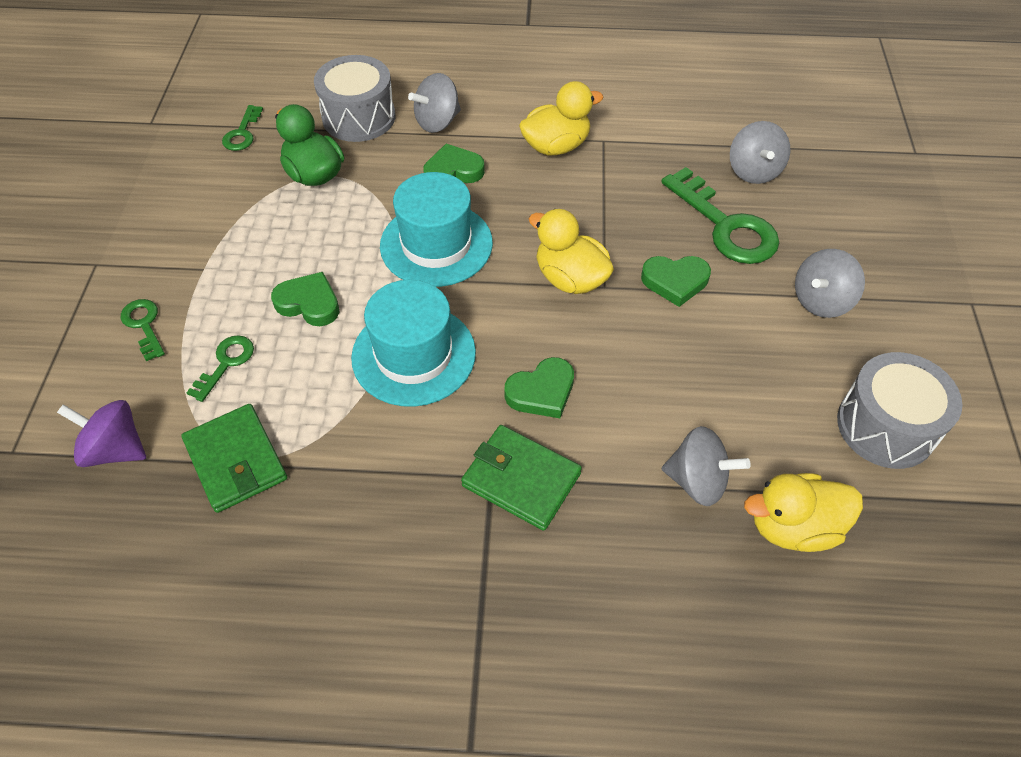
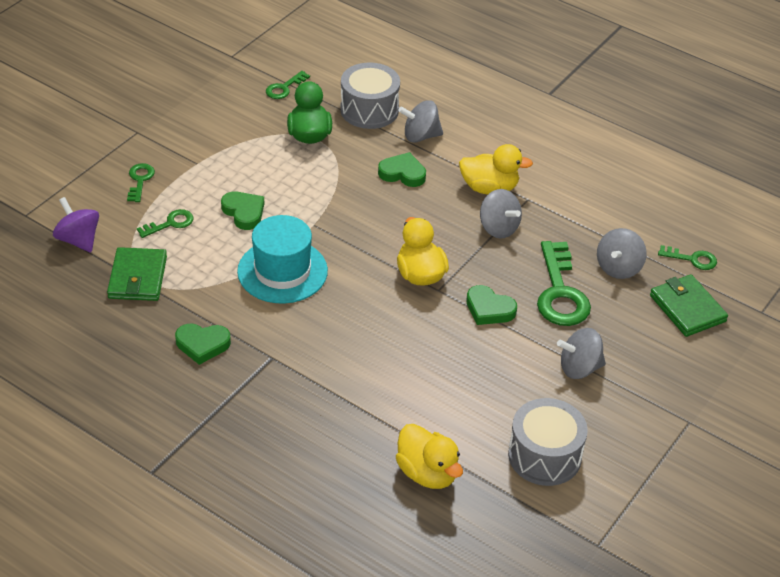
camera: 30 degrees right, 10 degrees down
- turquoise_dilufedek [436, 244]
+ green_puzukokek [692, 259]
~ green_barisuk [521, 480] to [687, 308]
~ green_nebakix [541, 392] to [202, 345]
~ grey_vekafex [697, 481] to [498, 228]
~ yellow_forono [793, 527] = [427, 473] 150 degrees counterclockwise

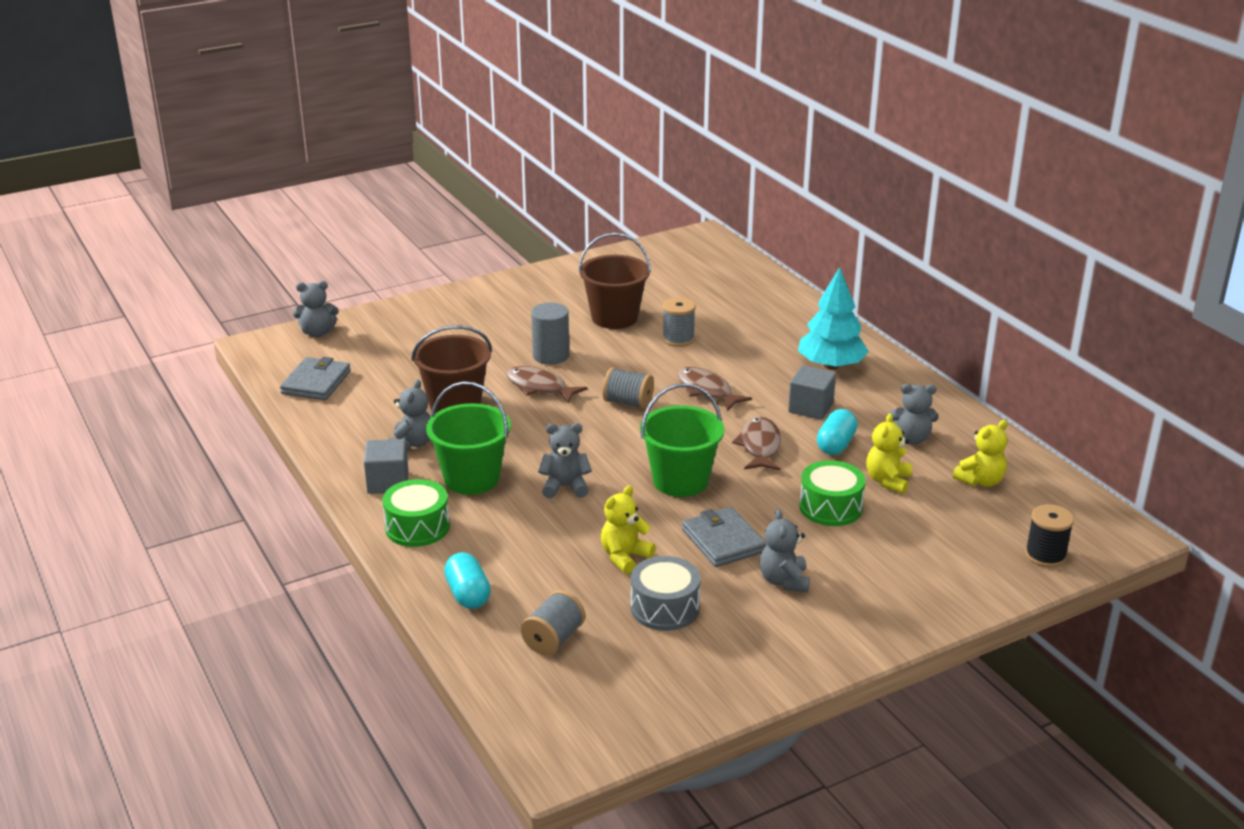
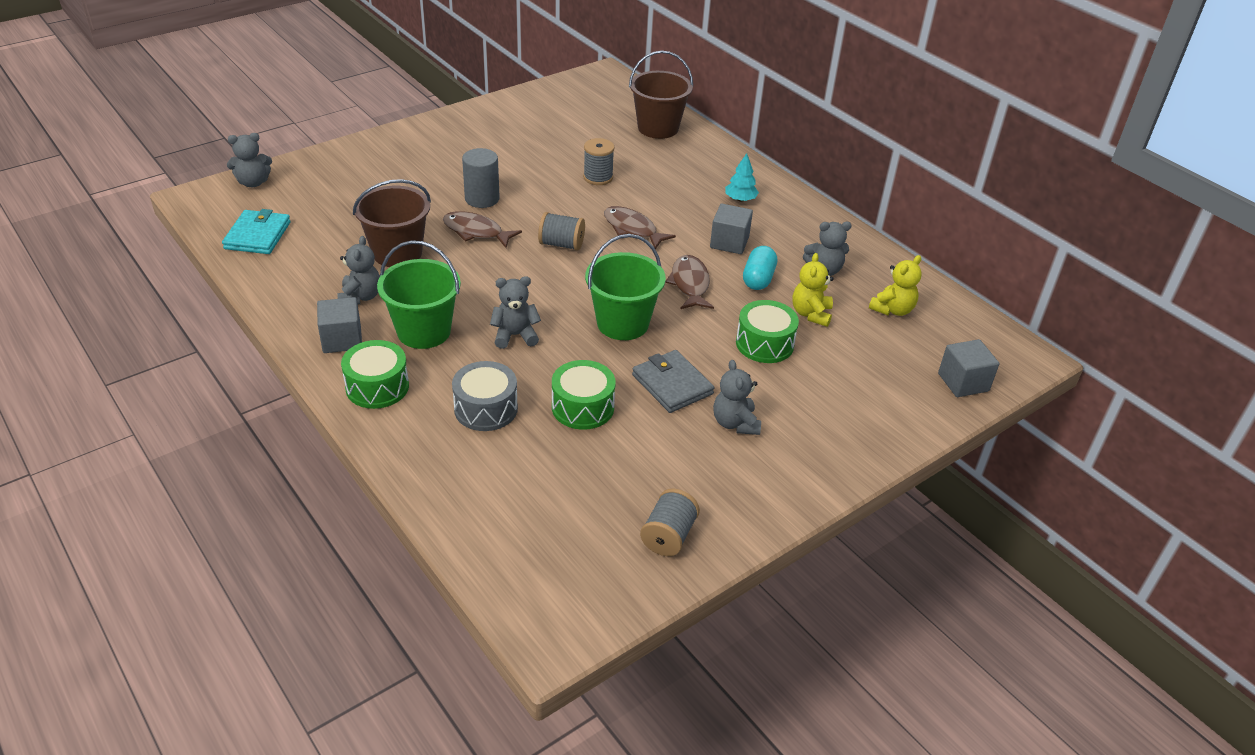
camera: 10 degrees left, 10 degrees up
- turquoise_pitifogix [468, 594]
~ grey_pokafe [553, 639] to [668, 536]
~ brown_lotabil [614, 317] to [658, 128]
~ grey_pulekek [664, 608] to [486, 408]
~ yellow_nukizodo [625, 557] to green_pulekek [582, 407]
~ black_pokafe [1045, 555] to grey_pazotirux [963, 382]
~ grey_barisuk [316, 382] to turquoise_barisuk [257, 235]
~ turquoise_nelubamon [831, 366] = [740, 199] x0.53

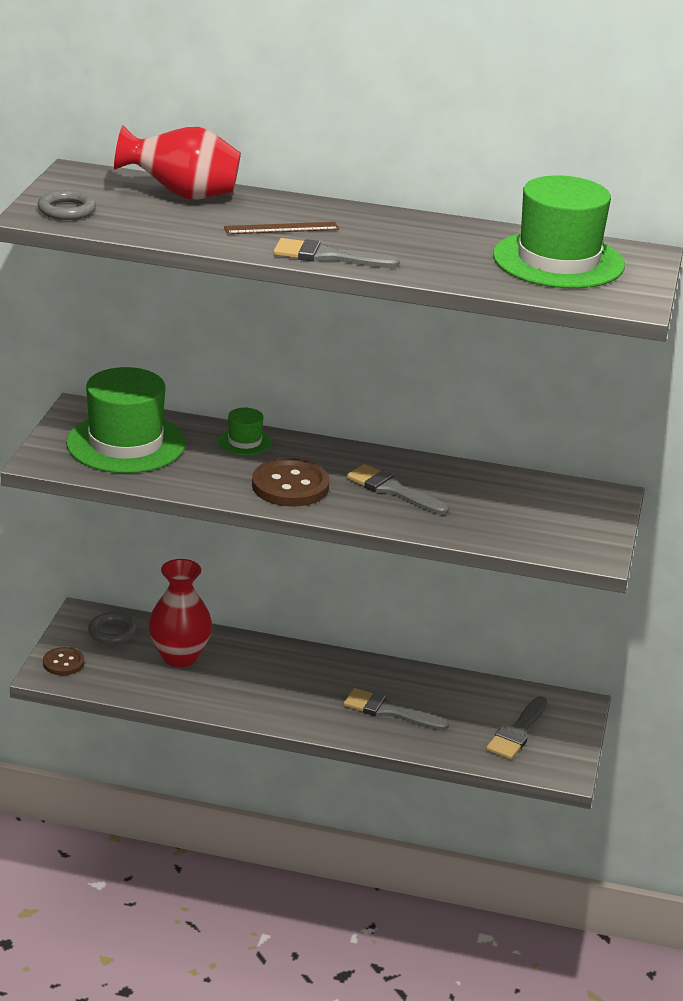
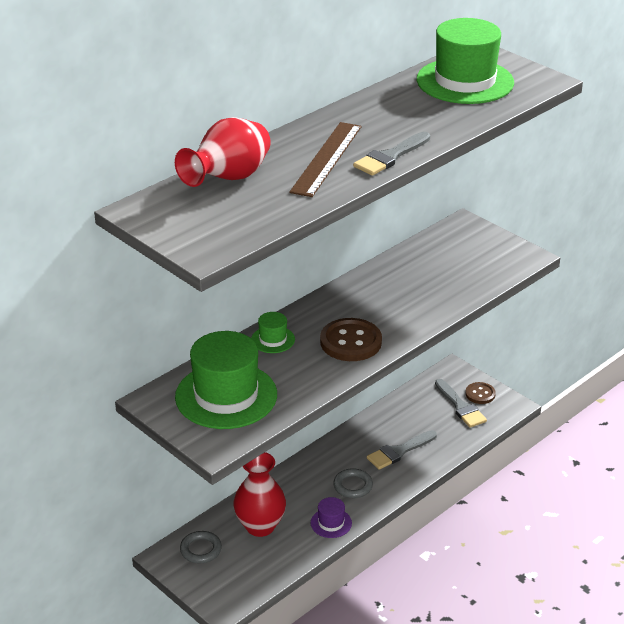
camera: 55 degrees left, 5 degrees up
- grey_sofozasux [392, 490]
+ purple_dilufedek [331, 523]
~ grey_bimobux [67, 210] to [353, 486]
~ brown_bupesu [63, 663] to [480, 394]
~ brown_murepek [281, 228] = [326, 158] x1.58

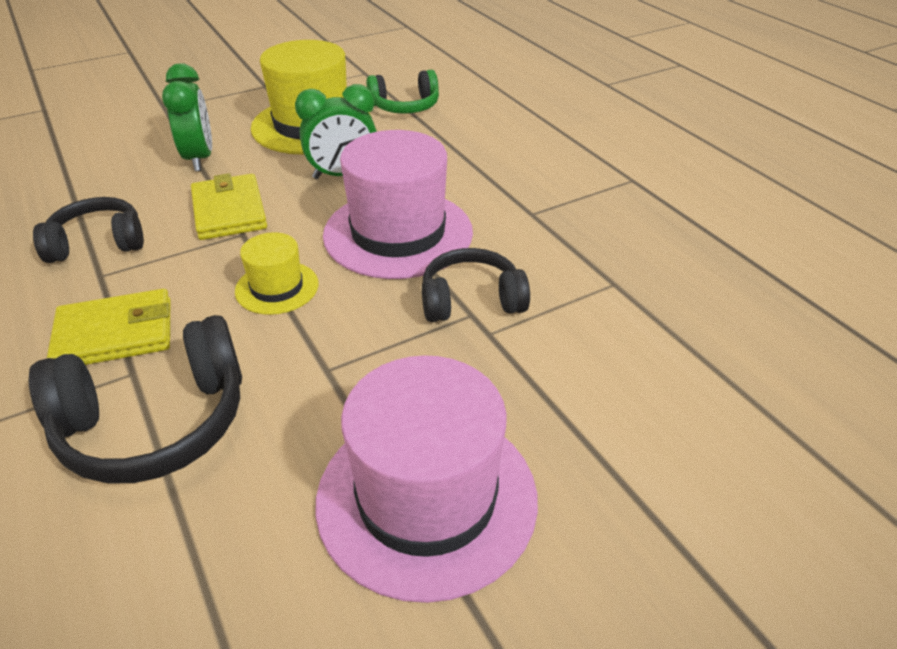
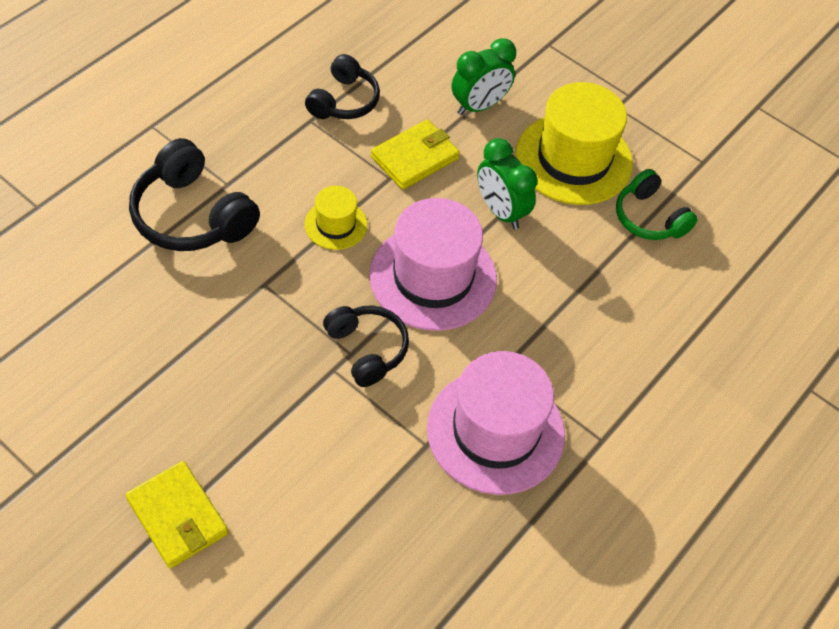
camera: 65 degrees right, 15 degrees up
~ yellow_barisuk [115, 334] to [178, 516]
~ pink_dilufedek [426, 498] to [495, 431]
~ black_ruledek [98, 243] = [344, 101] 60 degrees clockwise

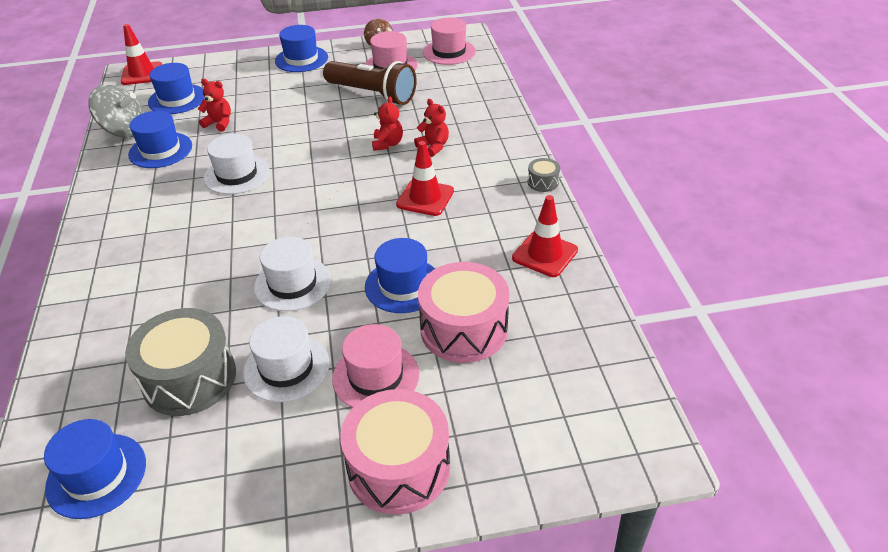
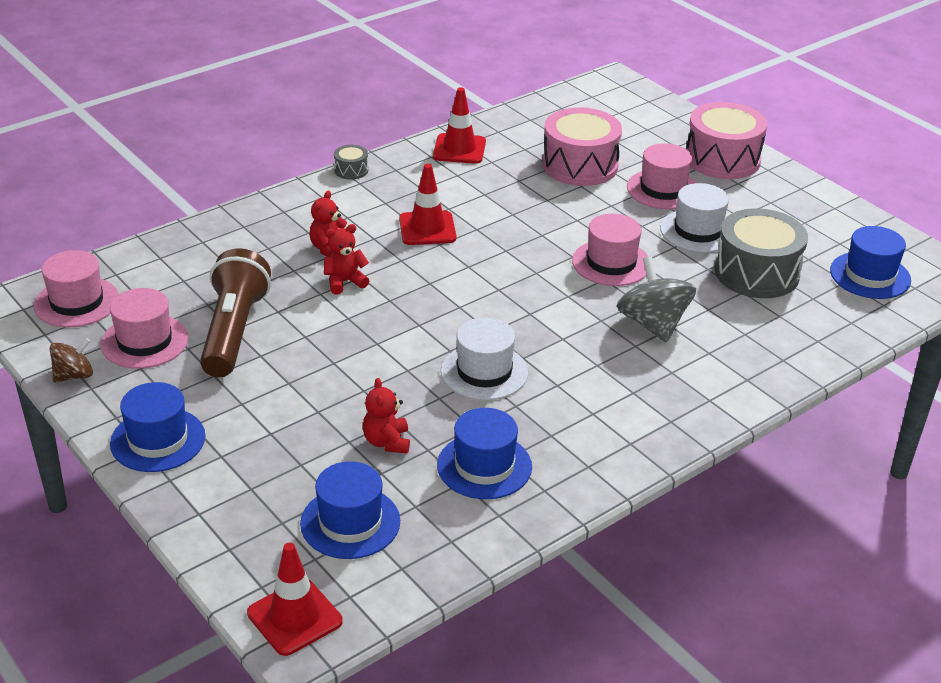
camera: 120 degrees left, 5 degrees down
- blue_dilufedek [403, 285]
~ grey_vekafex [124, 131] to [653, 324]
~ white_dilufedek [292, 284] to pink_dilufedek [611, 263]

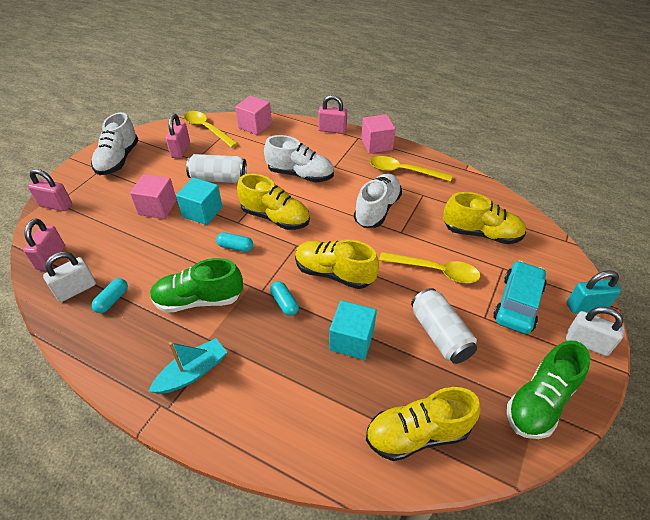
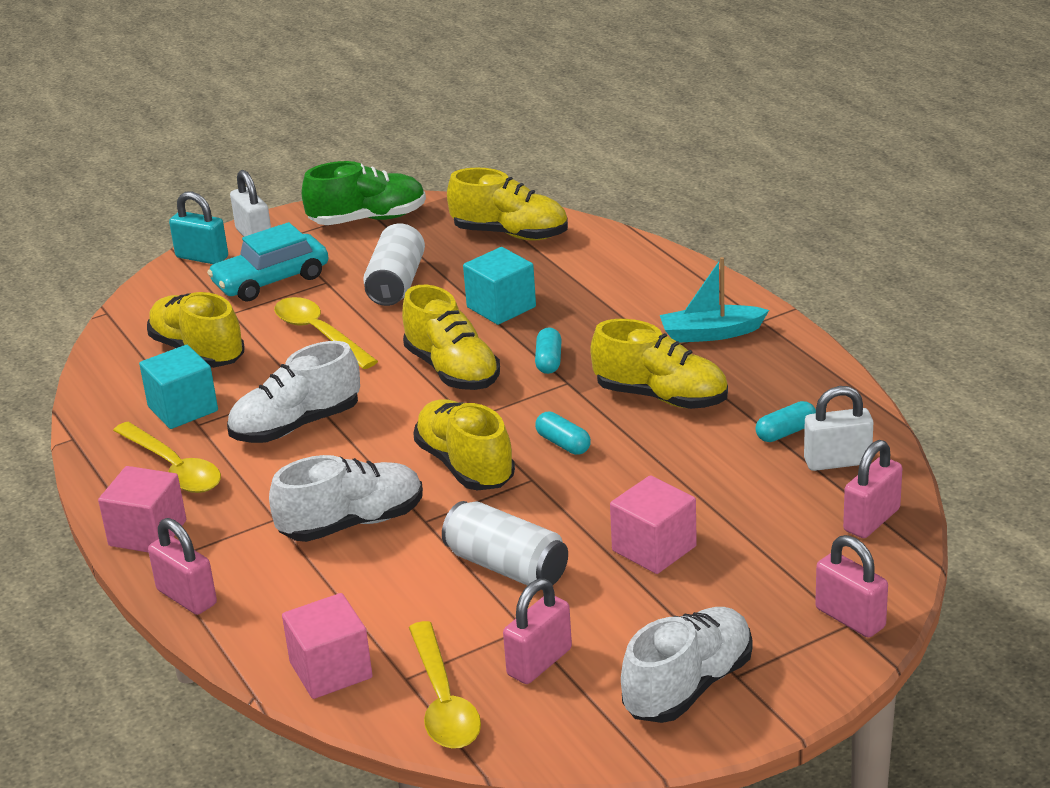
camera: 145 degrees left, 15 degrees down
~ turquoise_pazotirux [202, 212] to [183, 409]
~ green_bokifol [199, 300] to yellow_bokifol [661, 397]
~ white_bokifol [300, 174] = [352, 523] 105 degrees clockwise

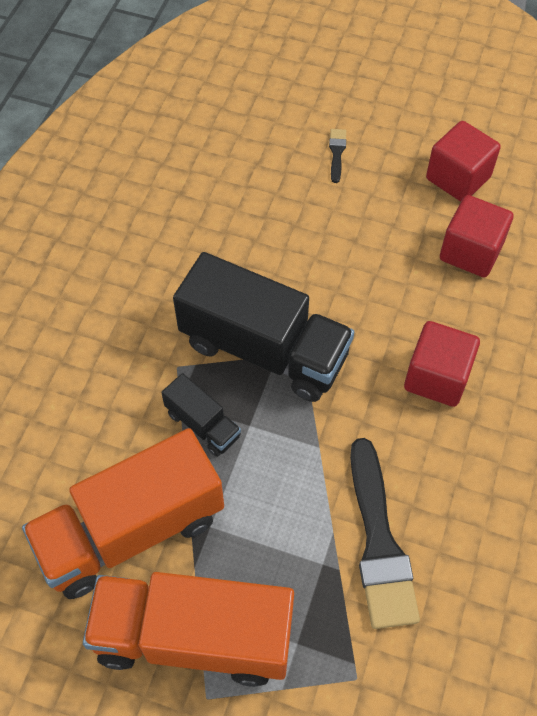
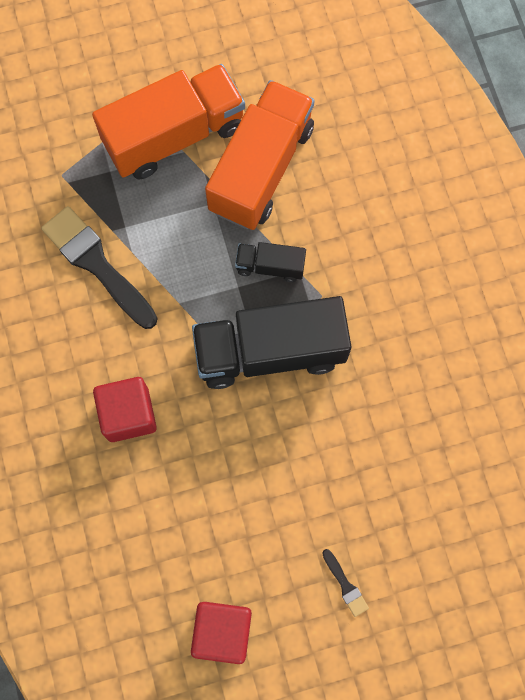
camera: 145 degrees right, 15 degrees up
- red_pazotirux [471, 252]

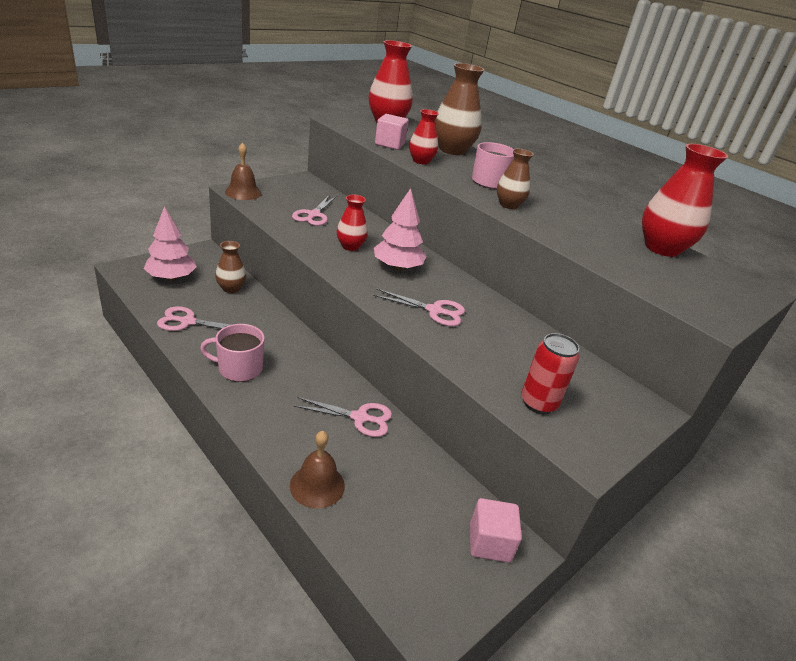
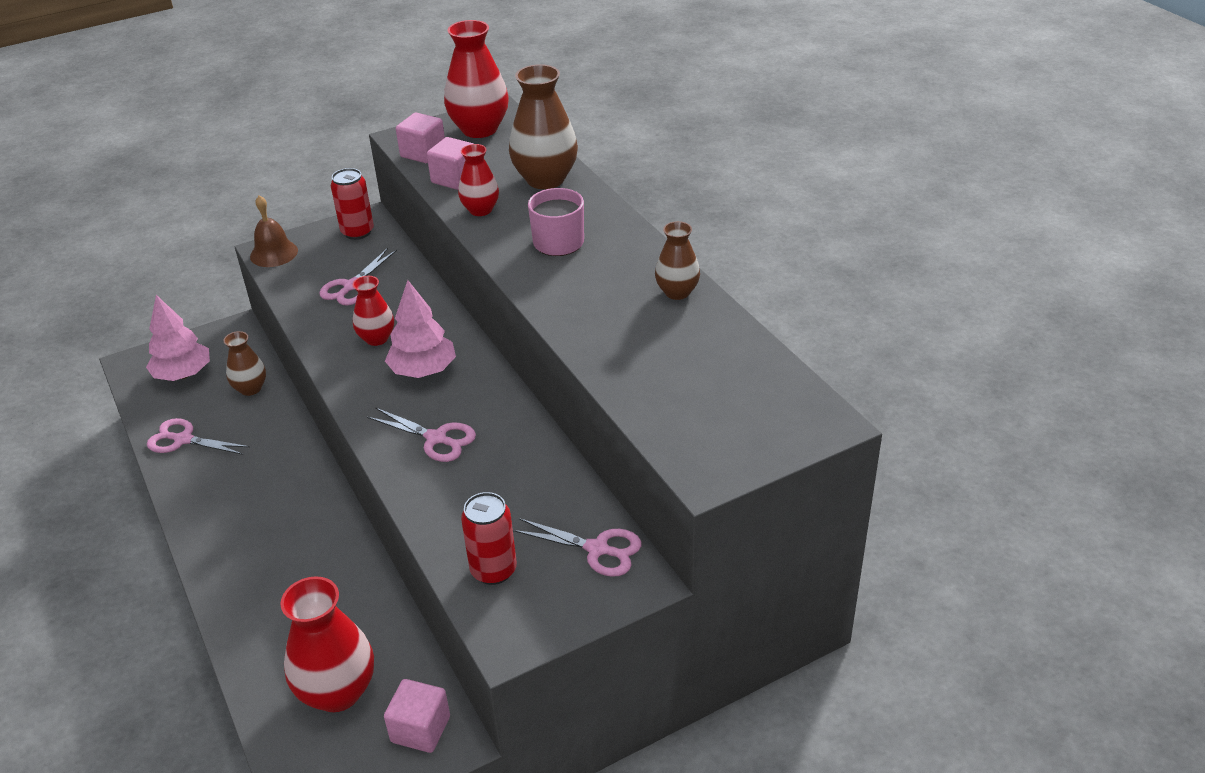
camera: 20 degrees right, 5 degrees up
- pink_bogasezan [239, 368]
- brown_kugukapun [317, 485]
+ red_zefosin [357, 232]
+ pink_pazotirux [423, 153]
~ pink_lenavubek [360, 418] to [597, 549]
~ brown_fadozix [508, 205] to [677, 292]
~ red_fadozix [661, 248] to [337, 692]

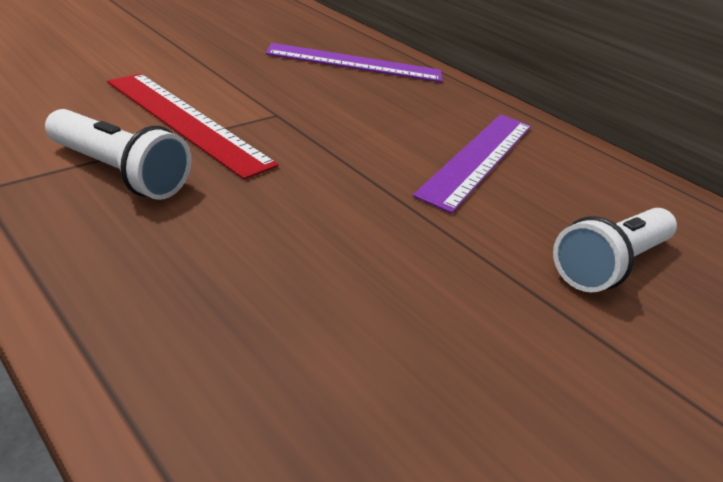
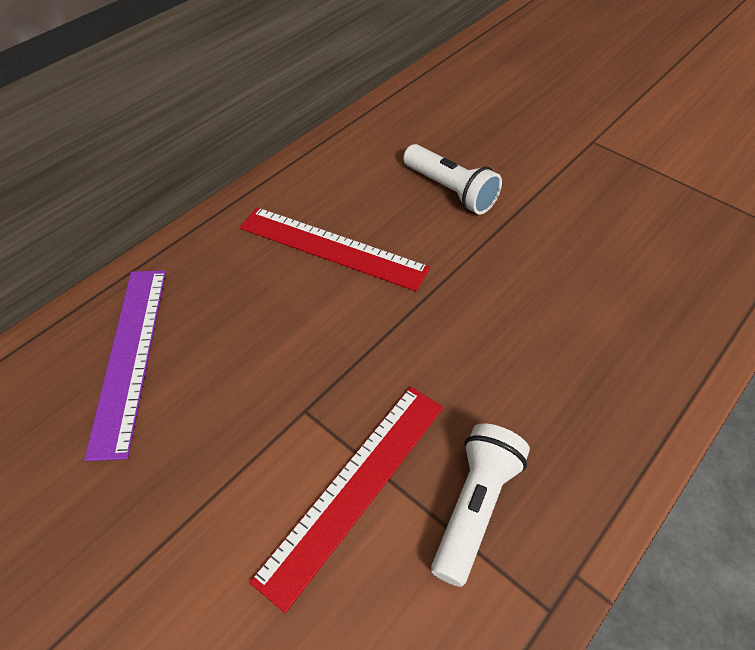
camera: 90 degrees left, 15 degrees up
~ purple_murepek [479, 157] to red_murepek [332, 248]

